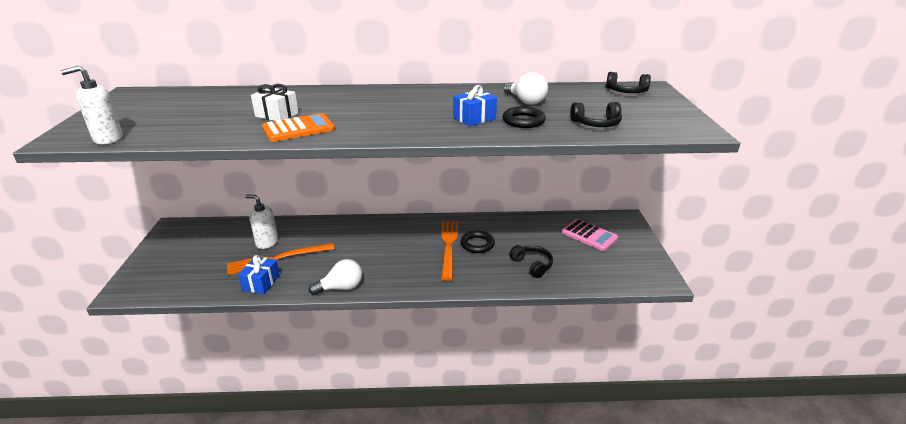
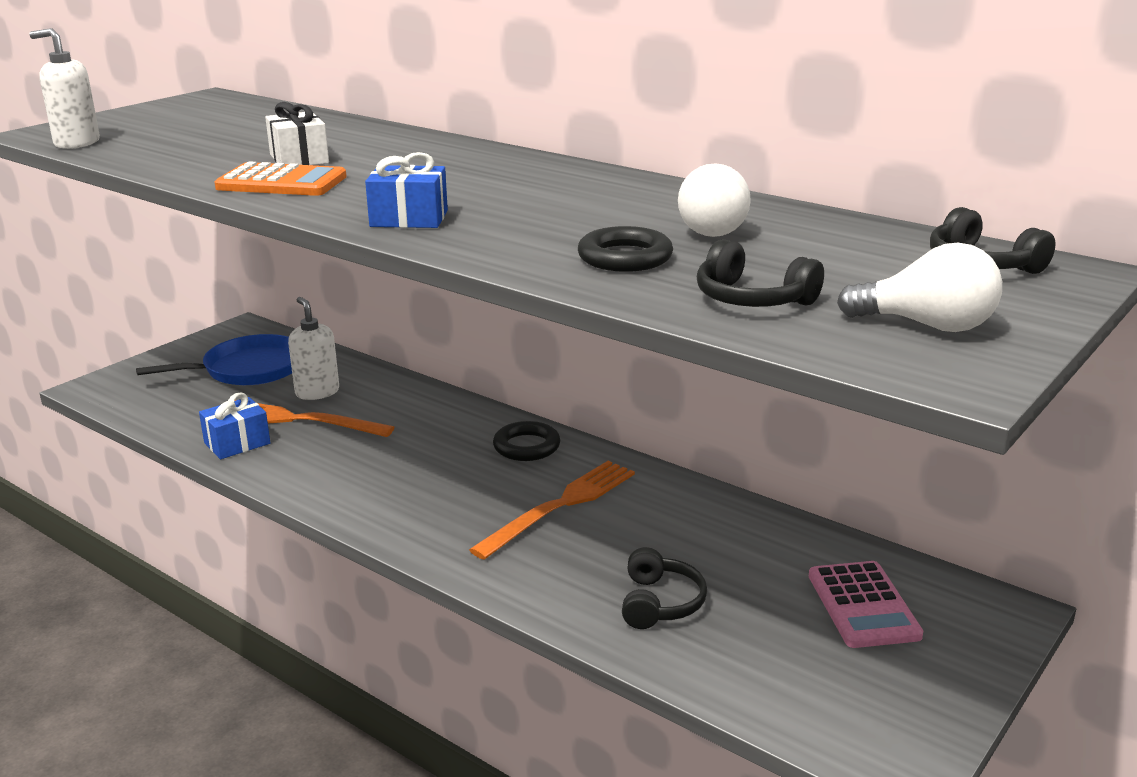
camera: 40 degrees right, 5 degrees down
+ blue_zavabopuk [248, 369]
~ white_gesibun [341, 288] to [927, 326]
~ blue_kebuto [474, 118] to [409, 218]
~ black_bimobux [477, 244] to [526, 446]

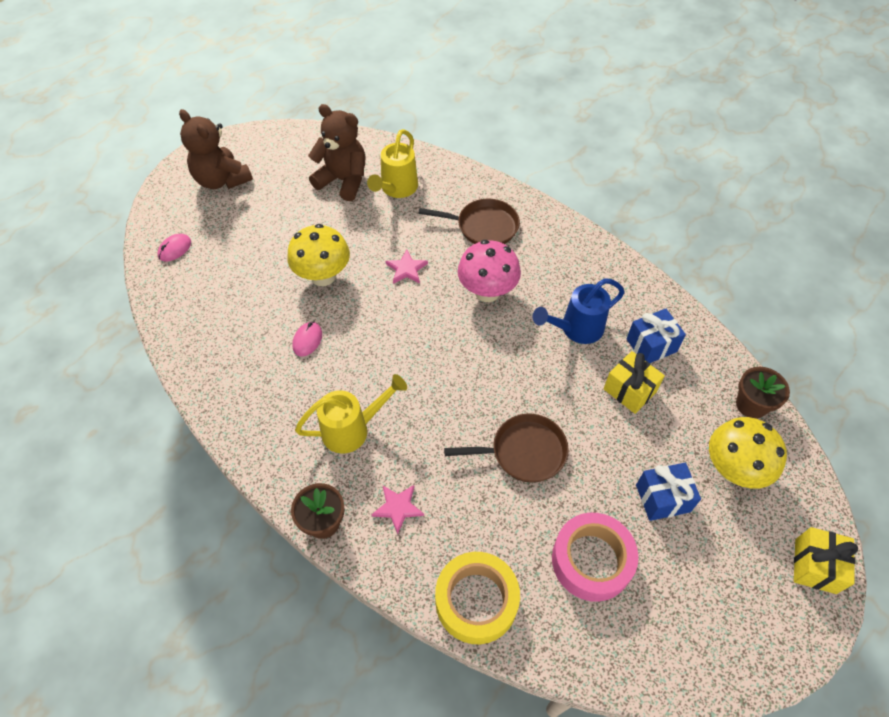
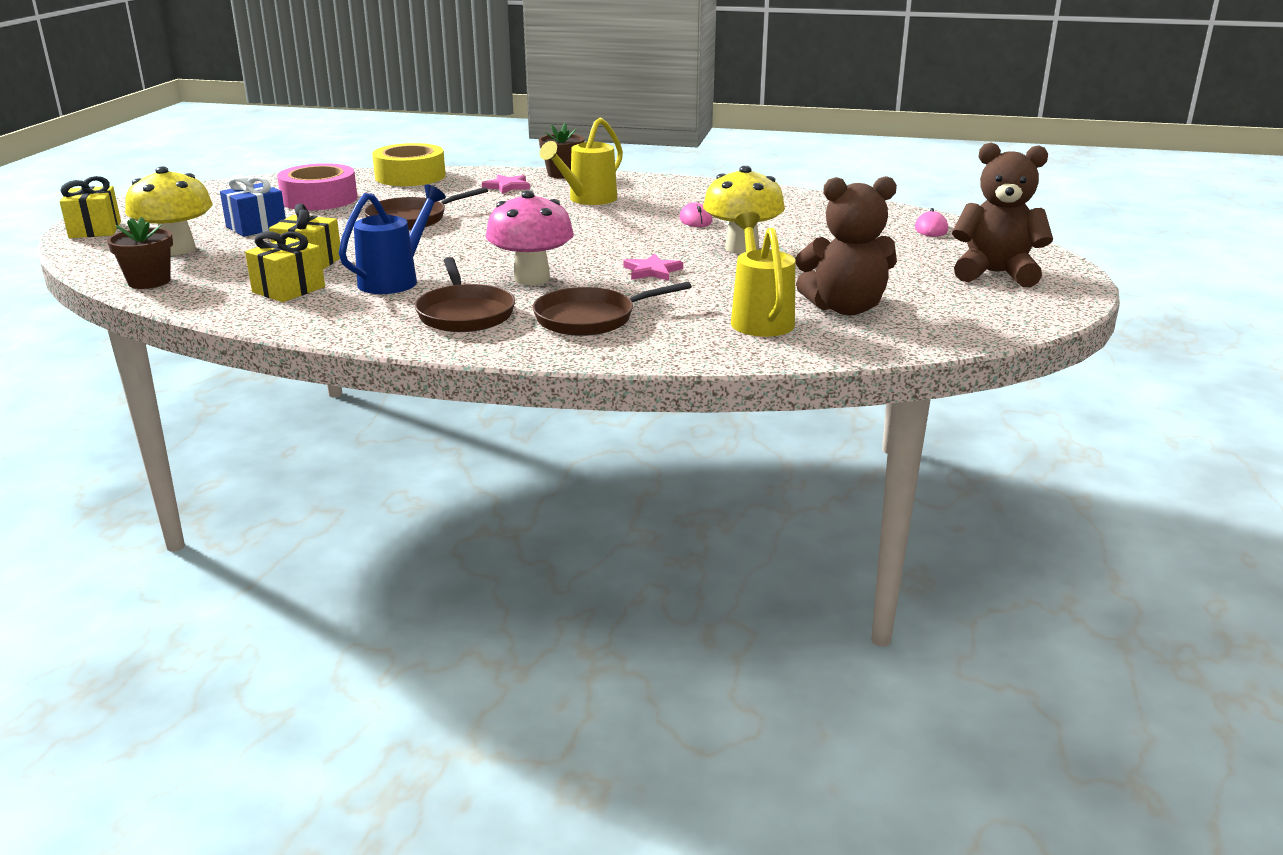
camera: 150 degrees right, 30 degrees down
+ brown_zavabopuk [464, 313]
~ blue_kebuto [651, 345] to yellow_kebuto [288, 289]

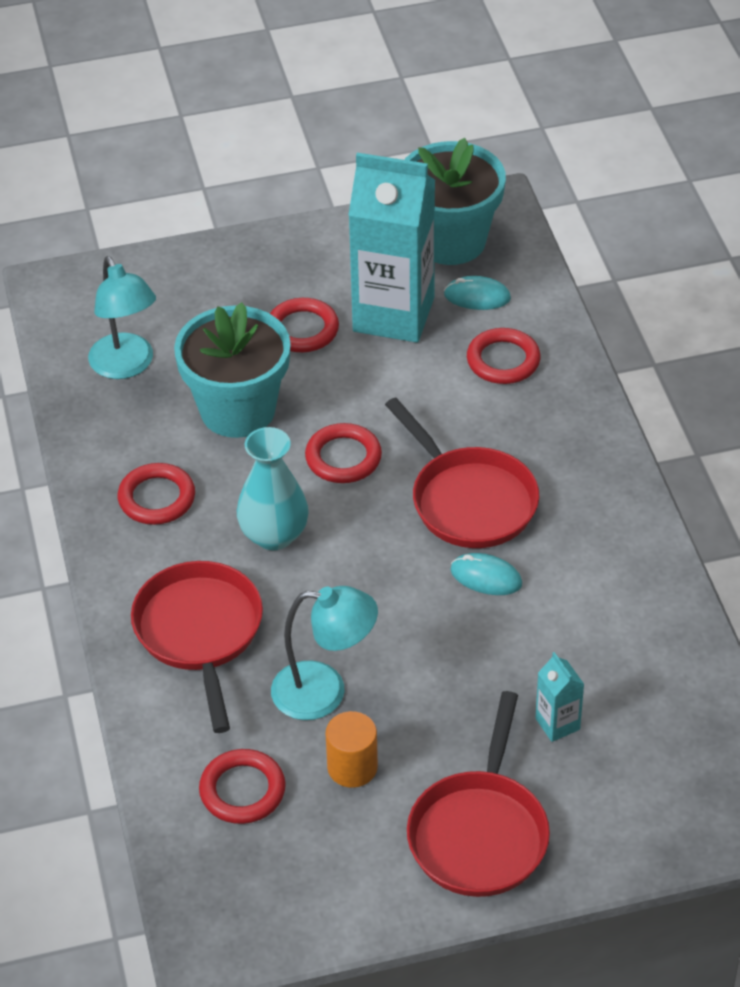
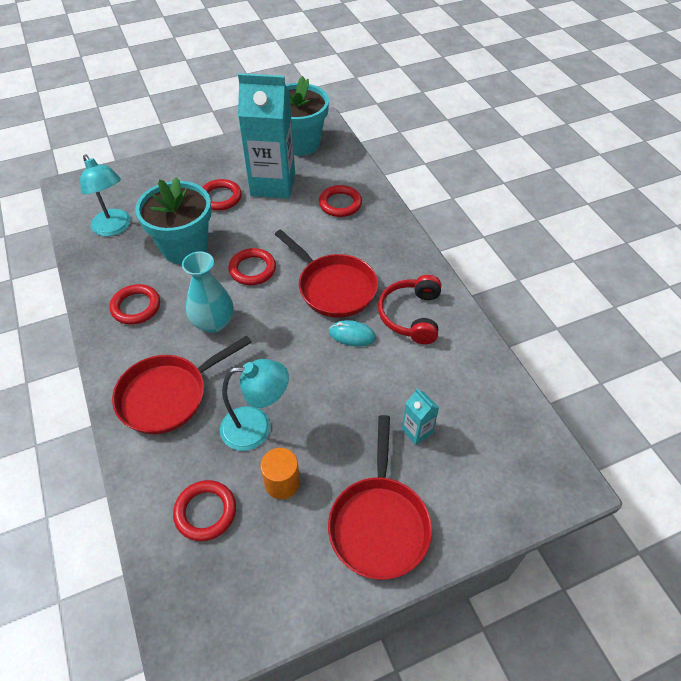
camera: 10 degrees left, 5 degrees up
- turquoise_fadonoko [477, 296]
+ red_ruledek [411, 315]
~ red_zavabopuk [200, 633] = [168, 395] 105 degrees counterclockwise

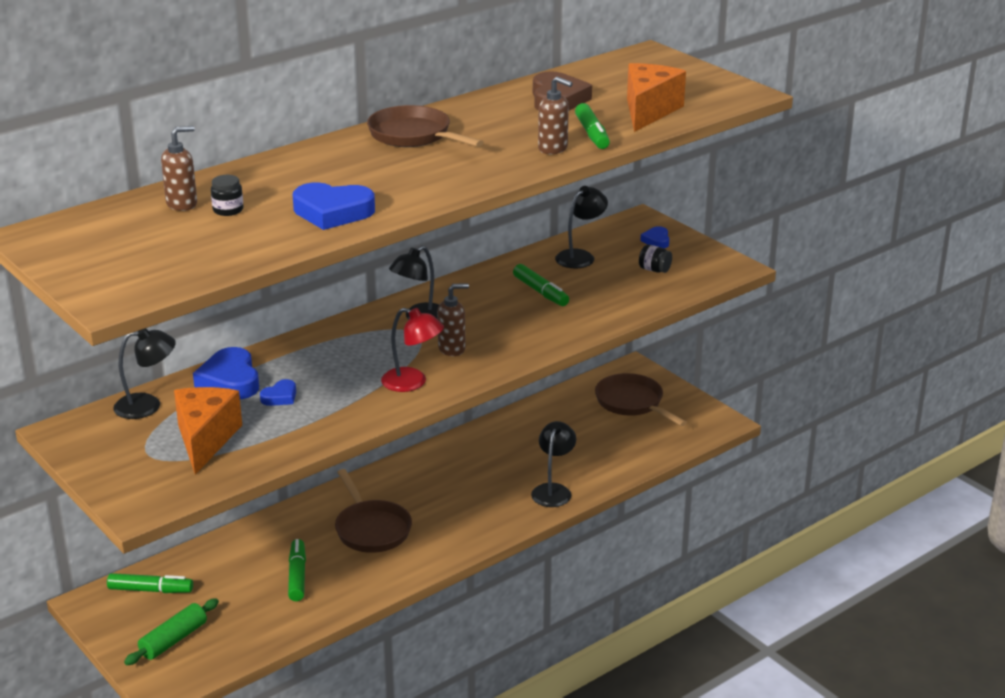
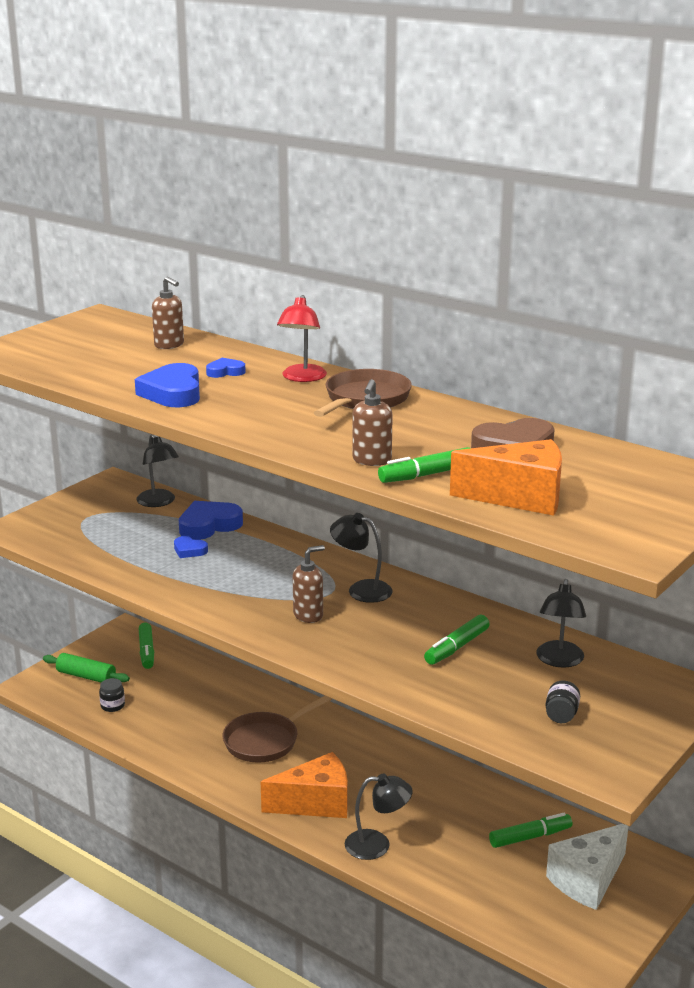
camera: 75 degrees right, 5 degrees down
~ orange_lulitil [205, 439] to [315, 803]
~ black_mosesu [228, 210] to [112, 706]
~ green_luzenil [297, 576] to [530, 837]
~ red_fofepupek [412, 383] to [302, 378]
~ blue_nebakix [656, 240] to [225, 372]
~ brown_zavabopuk [632, 403] to white_lulitil [587, 880]
~ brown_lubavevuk [452, 349] = [308, 615] 90 degrees counterclockwise
~ black_fofepupek [580, 256] = [559, 661] 75 degrees clockwise

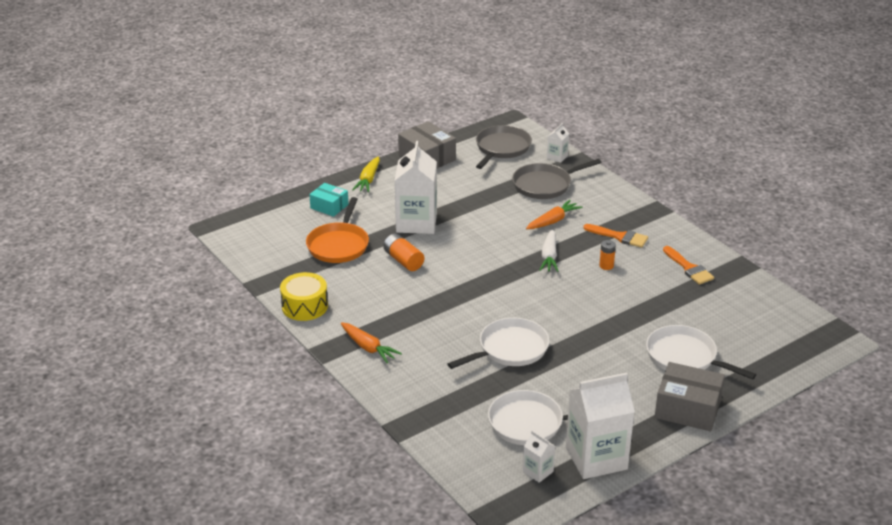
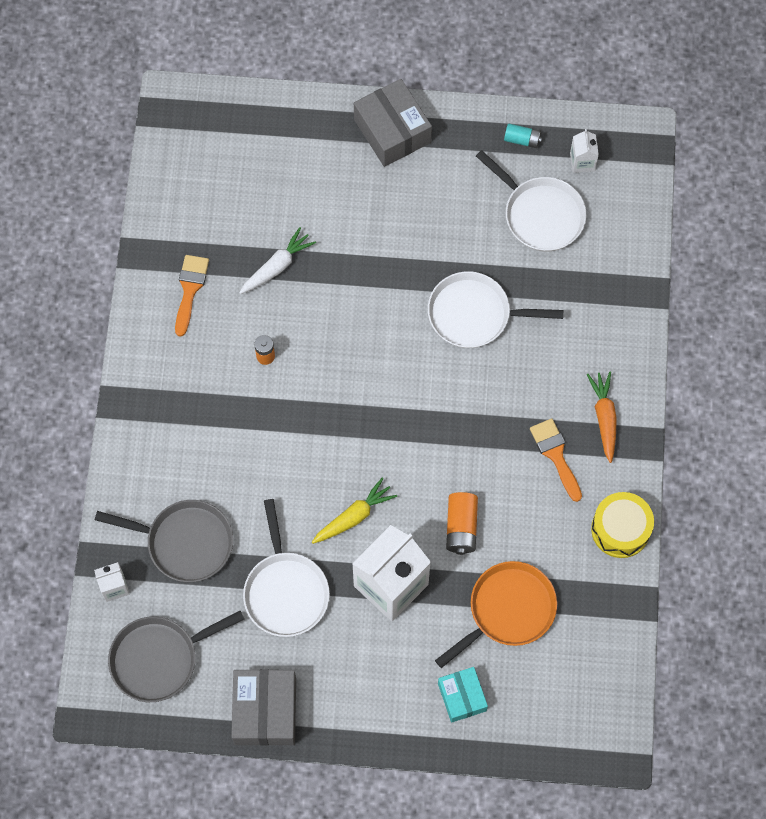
camera: 140 degrees left, 35 degrees up
- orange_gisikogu [553, 221]
~ yellow_gisikogu [368, 180] to [354, 516]
~ white_gisikogu [549, 257] to [277, 266]
~ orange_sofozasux [620, 237] to [555, 455]
~ white_zavabopuk [685, 357] to [285, 591]
~ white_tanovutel [596, 458] to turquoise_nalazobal [522, 140]

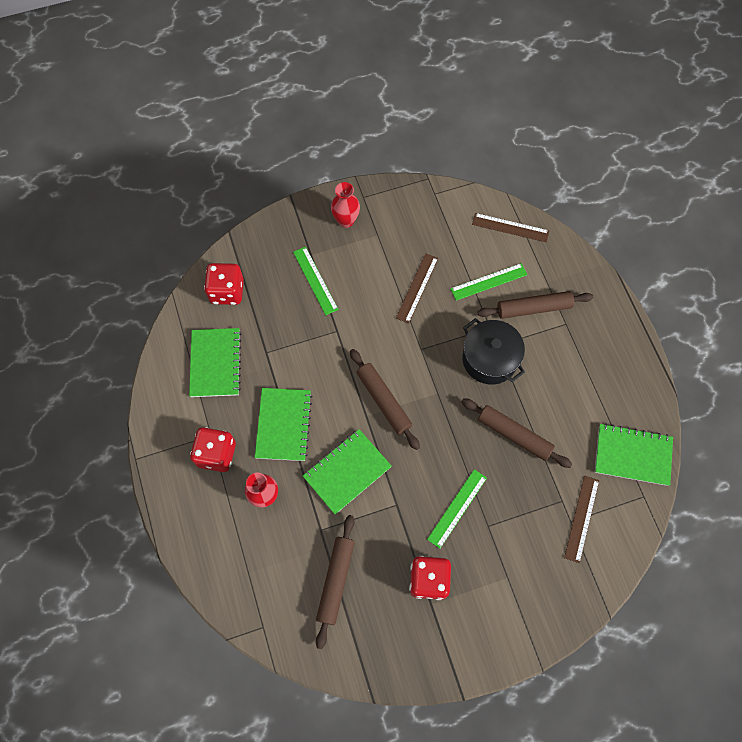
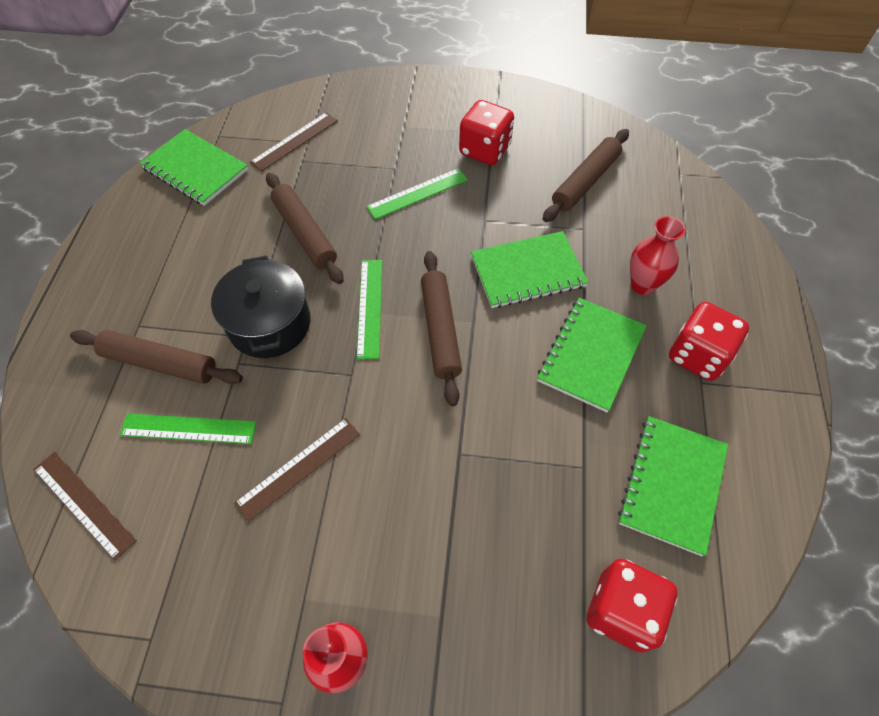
camera: 155 degrees left, 10 degrees down
~ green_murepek [315, 280] to [370, 307]

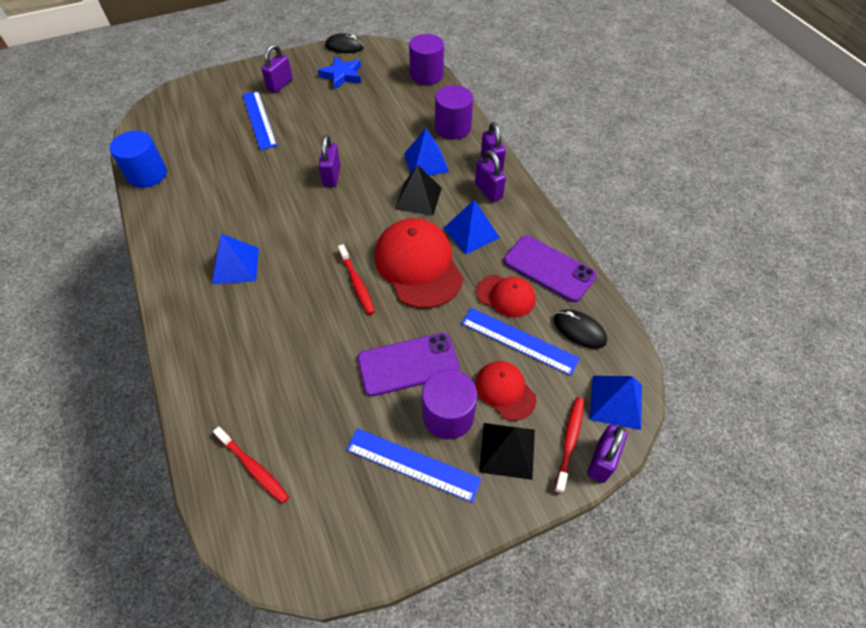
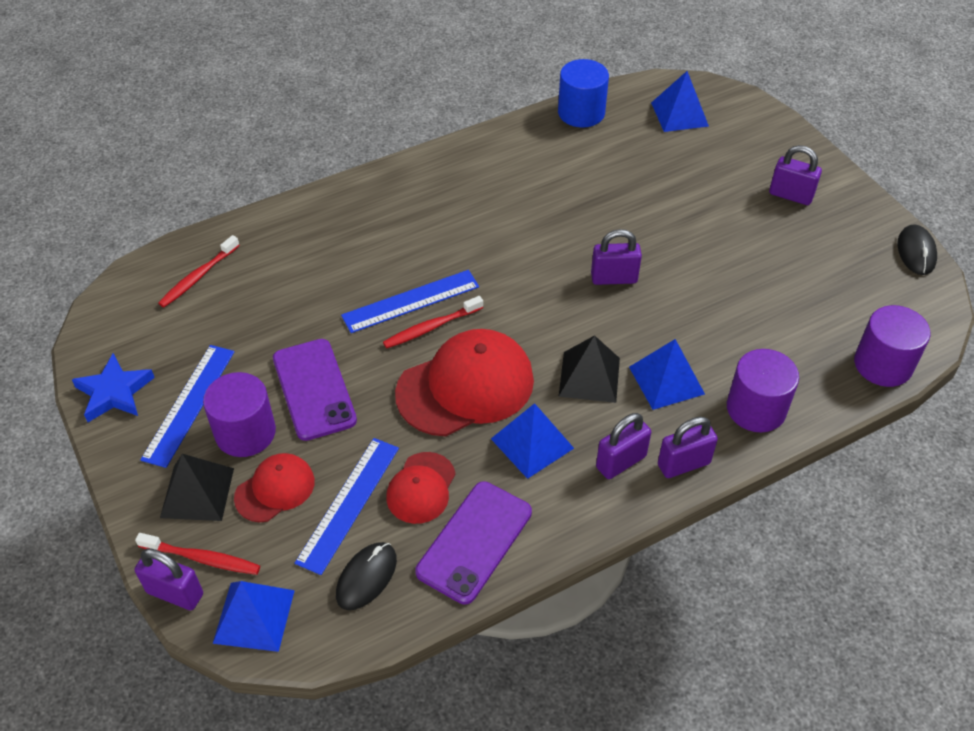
camera: 85 degrees right, 5 degrees down
~ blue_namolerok [235, 265] to [679, 114]
~ blue_murepek [259, 119] to [411, 301]
~ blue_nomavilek [342, 75] to [114, 392]

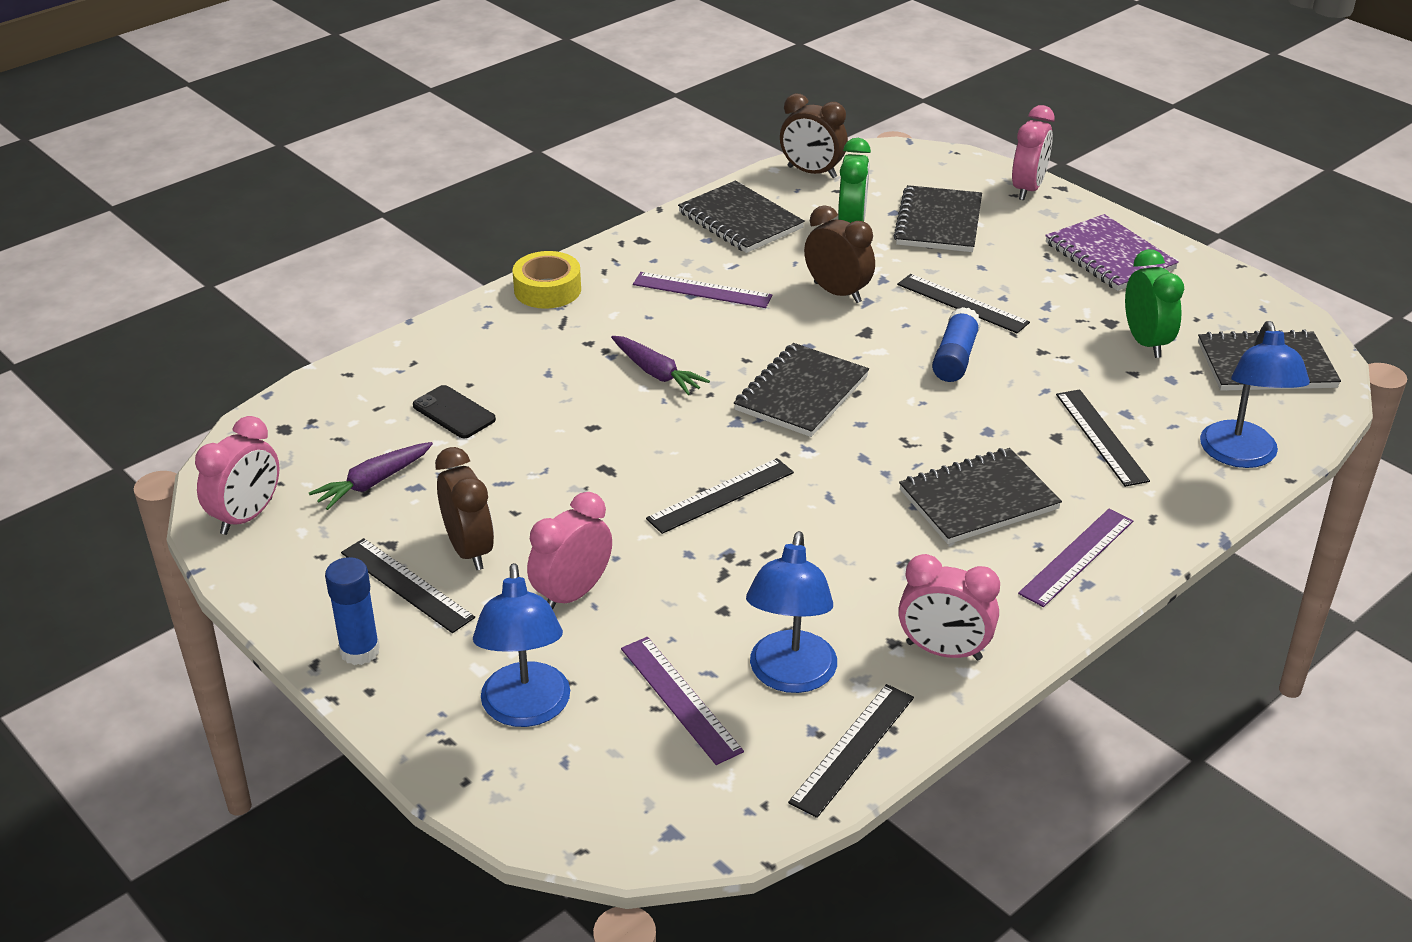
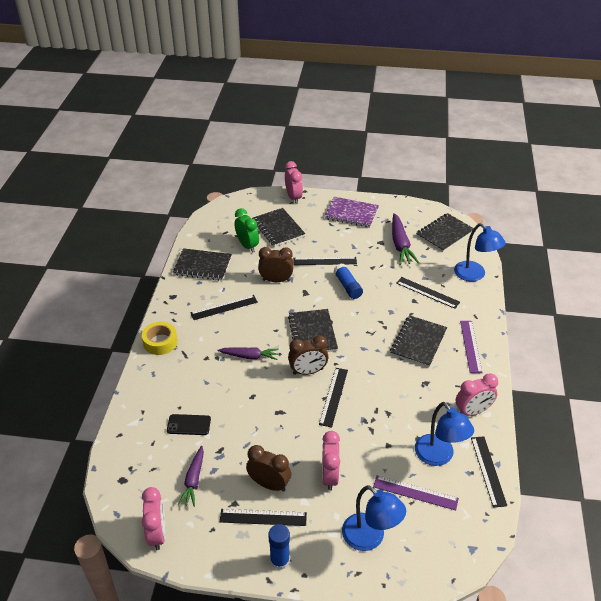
camera: 40 degrees left, 5 degrees up
~ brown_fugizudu [812, 172] to [308, 371]
~ green_fugizudu [1145, 342] to purple_gisikogu [400, 245]
~ purple_murepek [702, 290] to black_murepek [224, 307]

